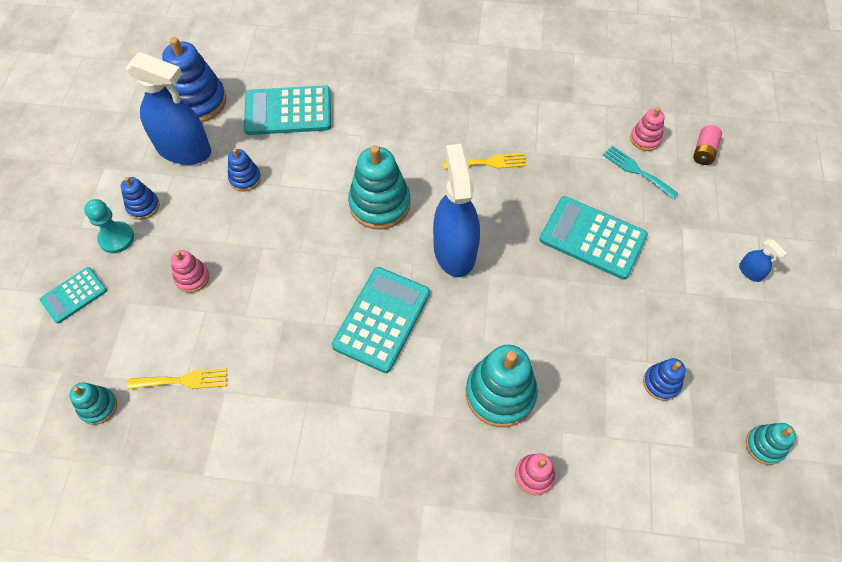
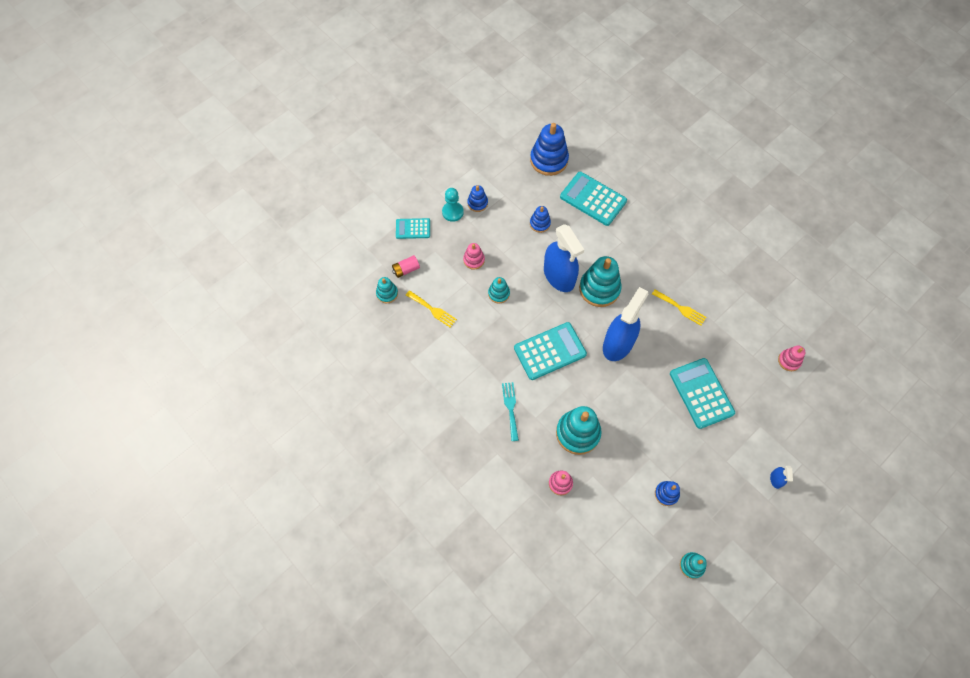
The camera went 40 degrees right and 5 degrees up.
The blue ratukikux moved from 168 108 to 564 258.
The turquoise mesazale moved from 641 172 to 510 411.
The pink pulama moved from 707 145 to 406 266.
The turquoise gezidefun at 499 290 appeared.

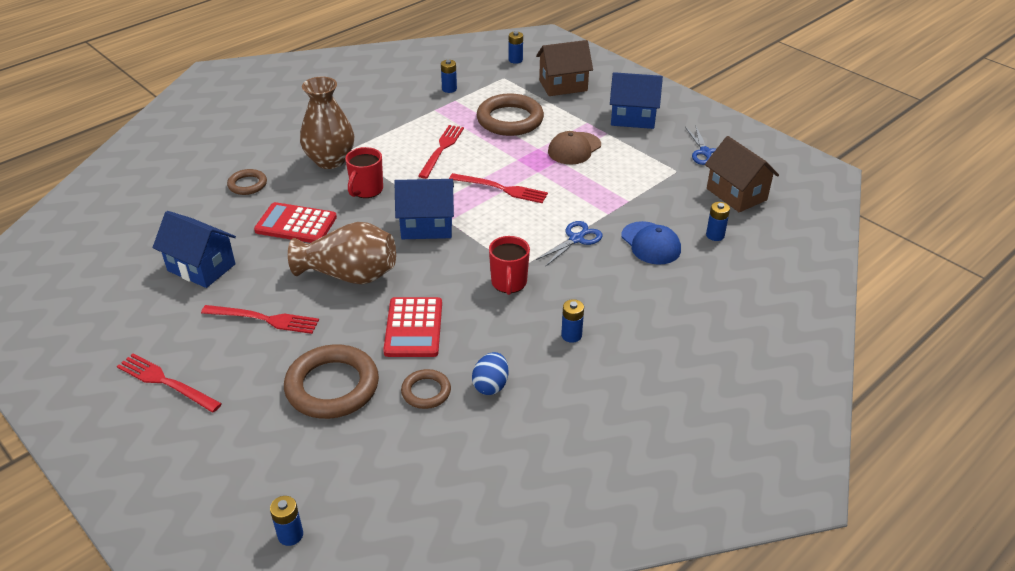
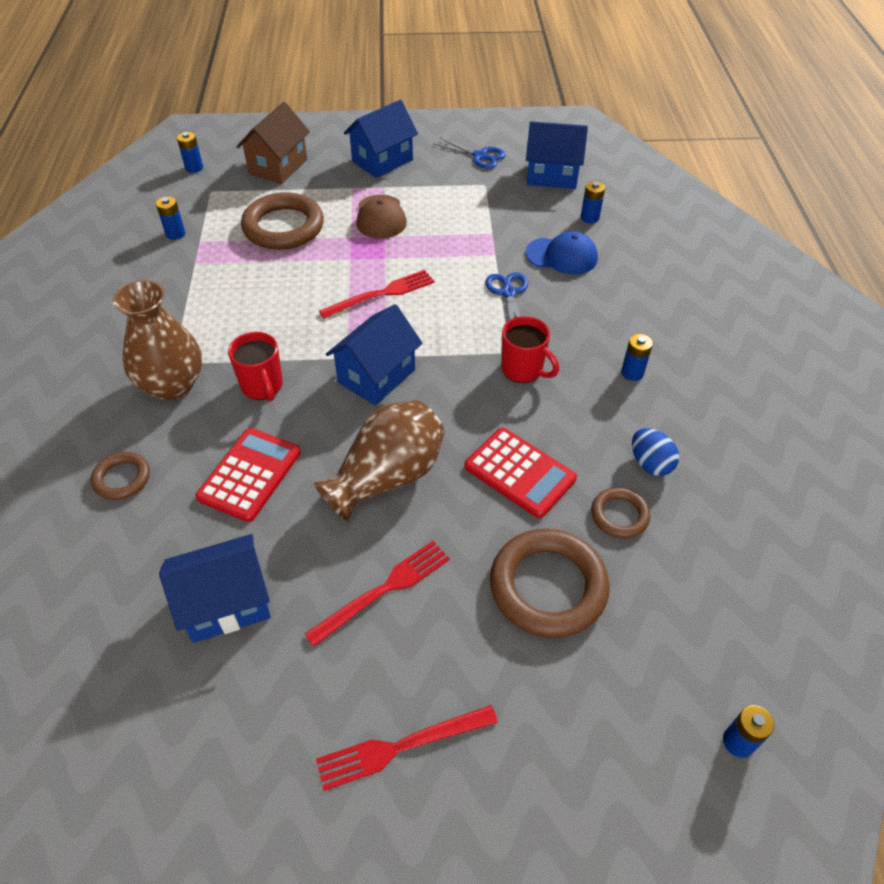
The camera went 50 degrees left and 10 degrees up.
The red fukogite at 295 222 turned 150 degrees clockwise.
The red mesazale at 441 152 disappeared.
The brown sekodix at 742 174 became the blue sekodix at 557 155.

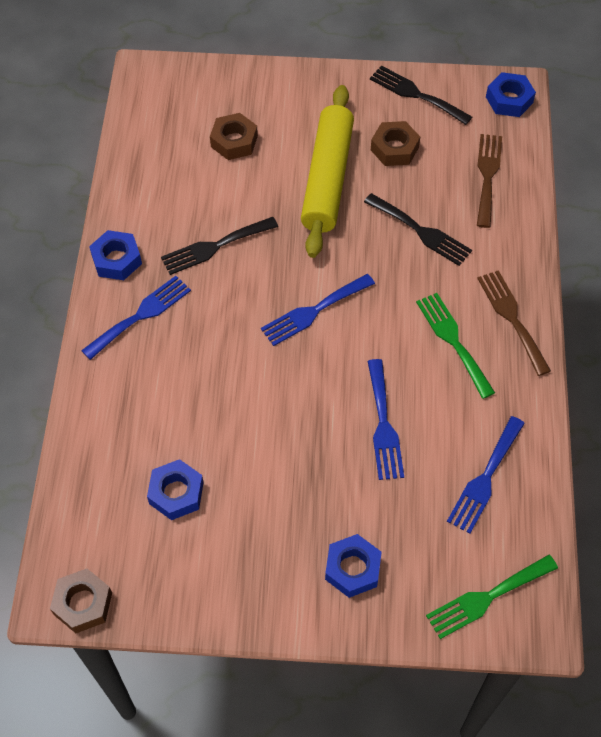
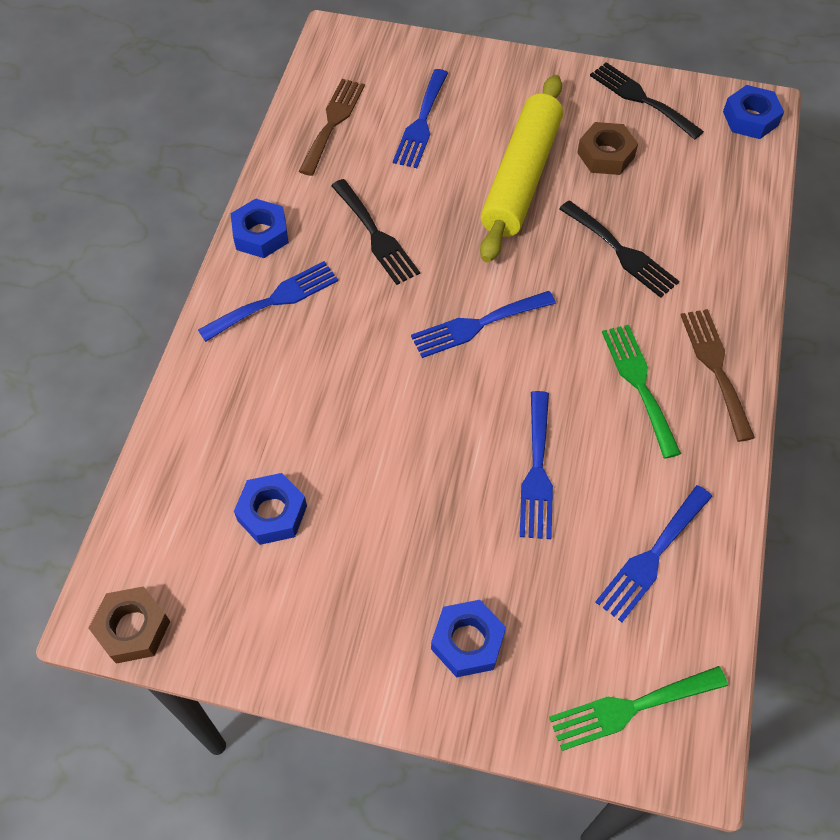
The camera went 10 degrees right and 0 degrees up.
The black mesazale at 219 246 turned 105 degrees counterclockwise.
The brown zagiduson at 234 136 was replaced by the blue mesazale at 420 118.
The brown mesazale moved from 489 181 to 332 127.

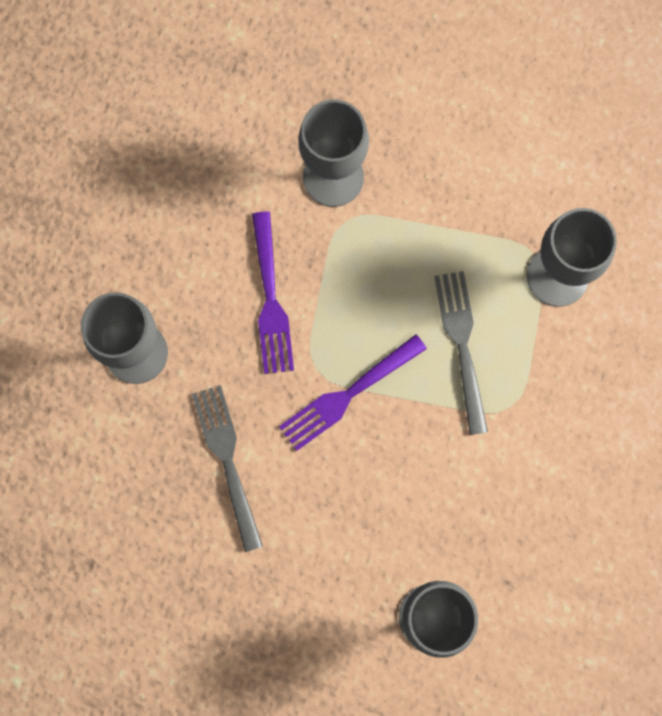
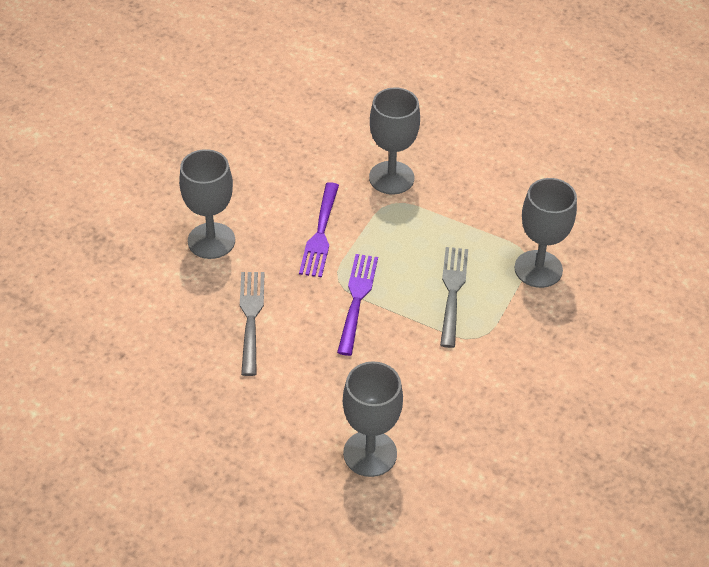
The camera went 15 degrees right and 30 degrees down.
The purple mesazale at 353 392 turned 120 degrees clockwise.

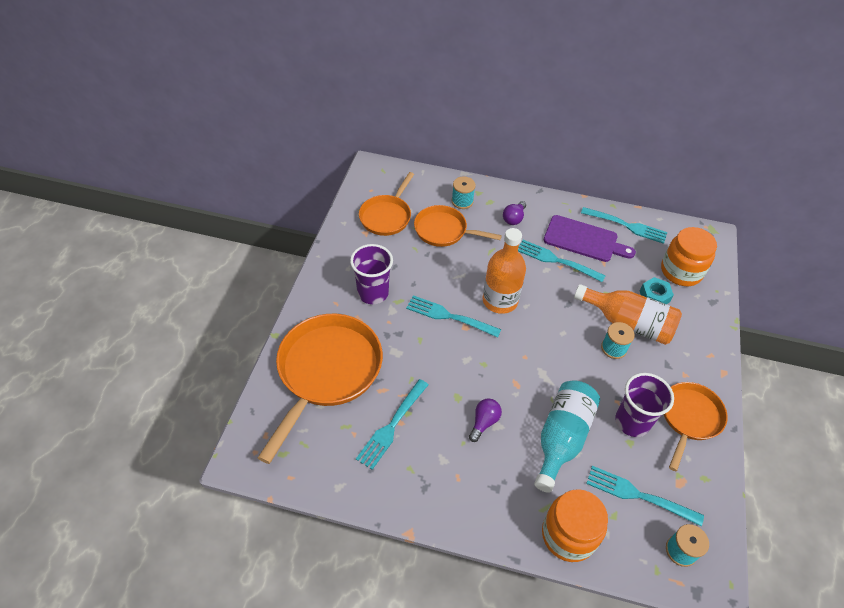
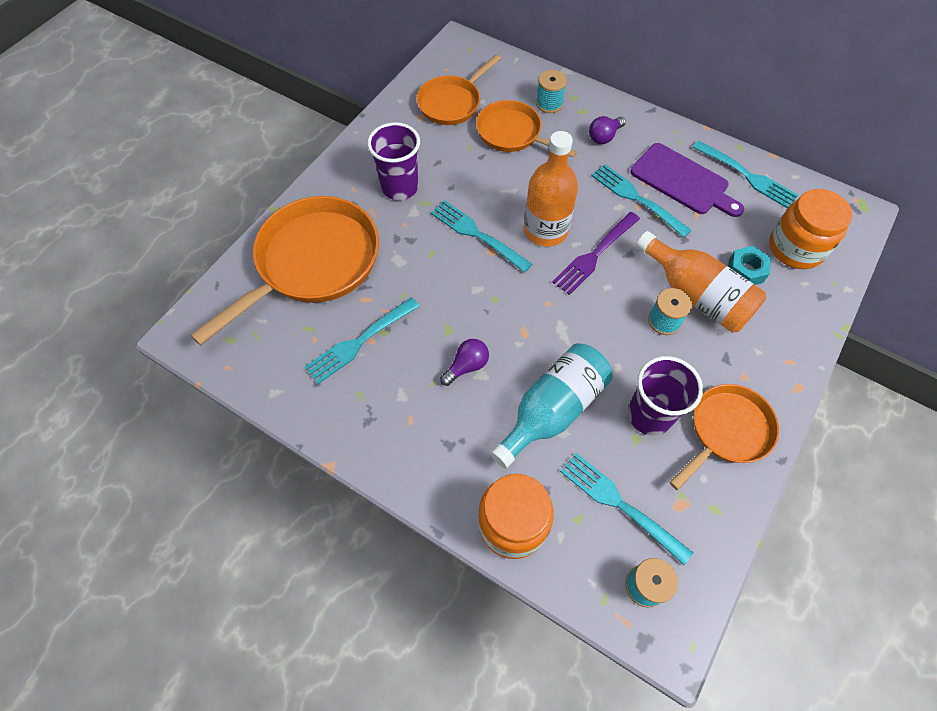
The camera went 20 degrees right and 10 degrees up.
The purple mesazale at 596 253 appeared.

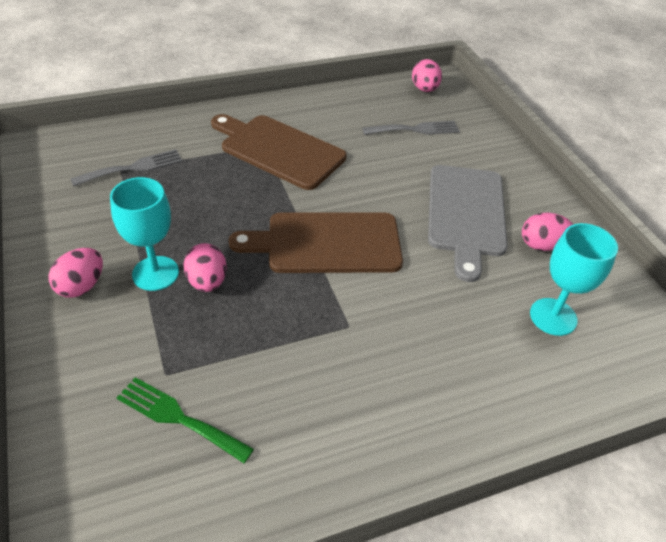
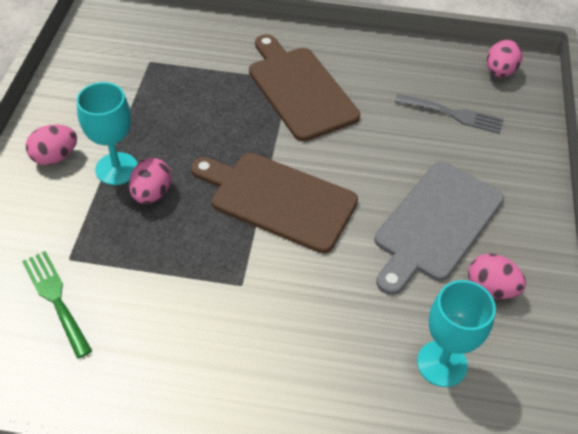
The camera went 30 degrees right and 5 degrees up.
The grey mesazale at 126 168 disappeared.

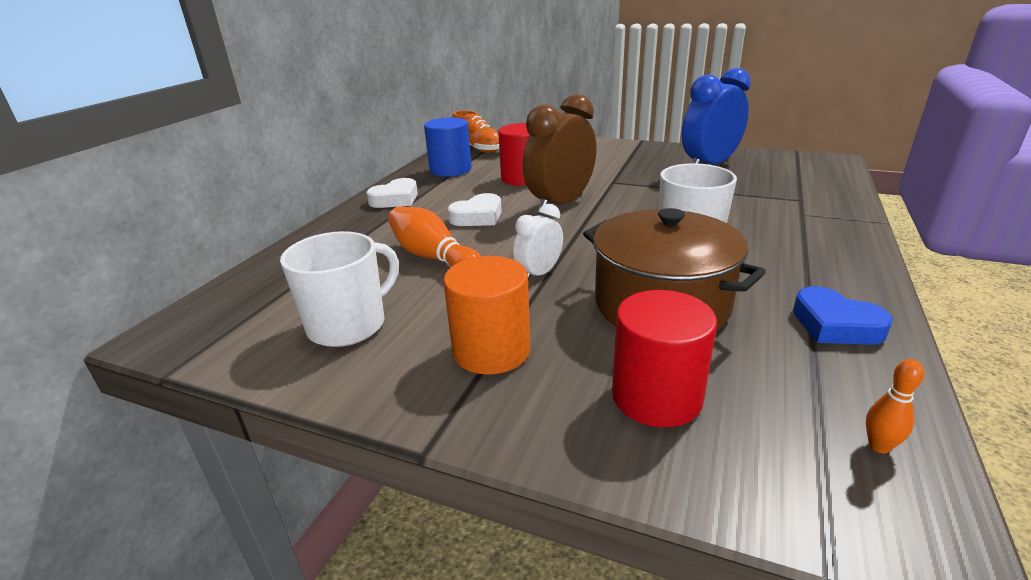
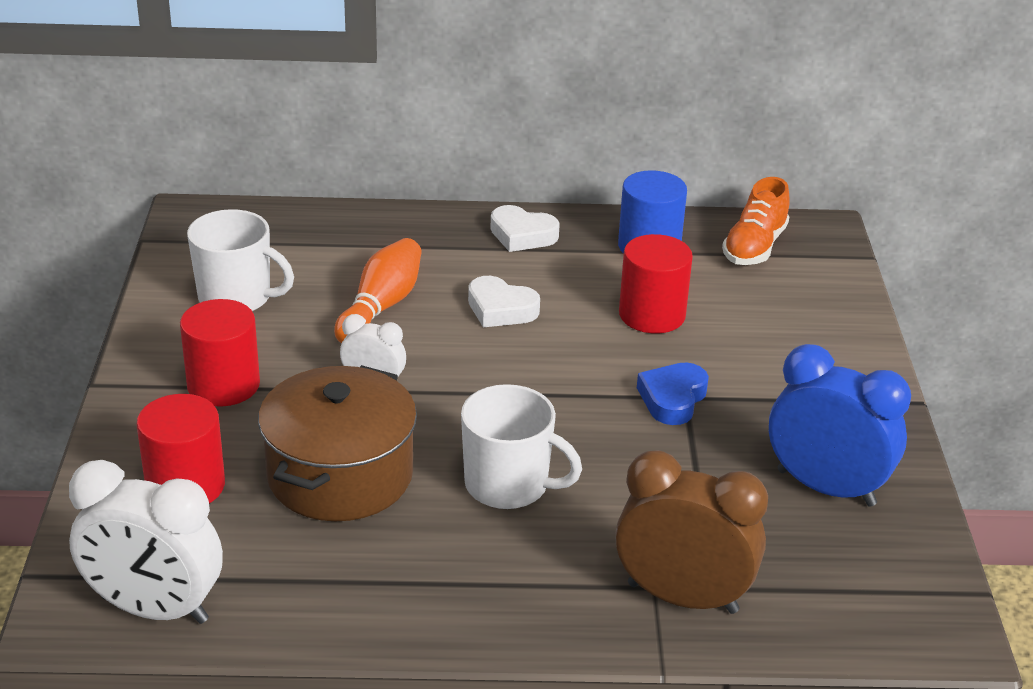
The camera went 65 degrees right and 5 degrees up.
The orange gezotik at 487 315 became the red gezotik at 220 353.
The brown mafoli moved from 560 152 to 691 532.
The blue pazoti moved from 843 315 to 673 393.
The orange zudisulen at 895 406 was replaced by the white mafoli at 146 542.

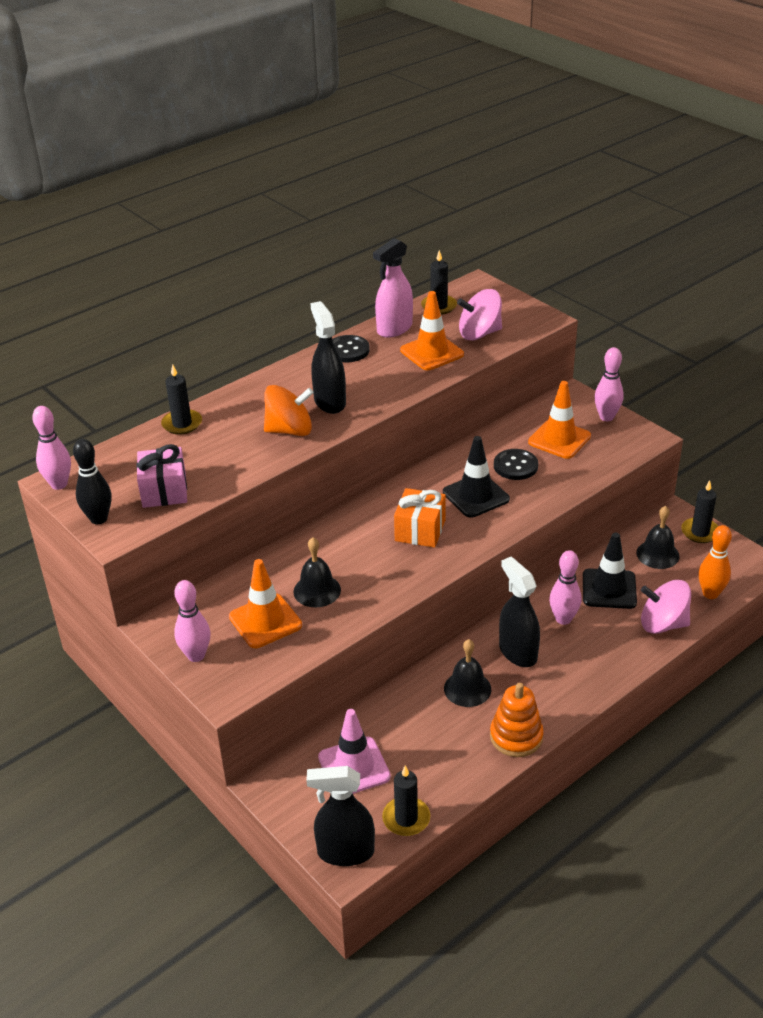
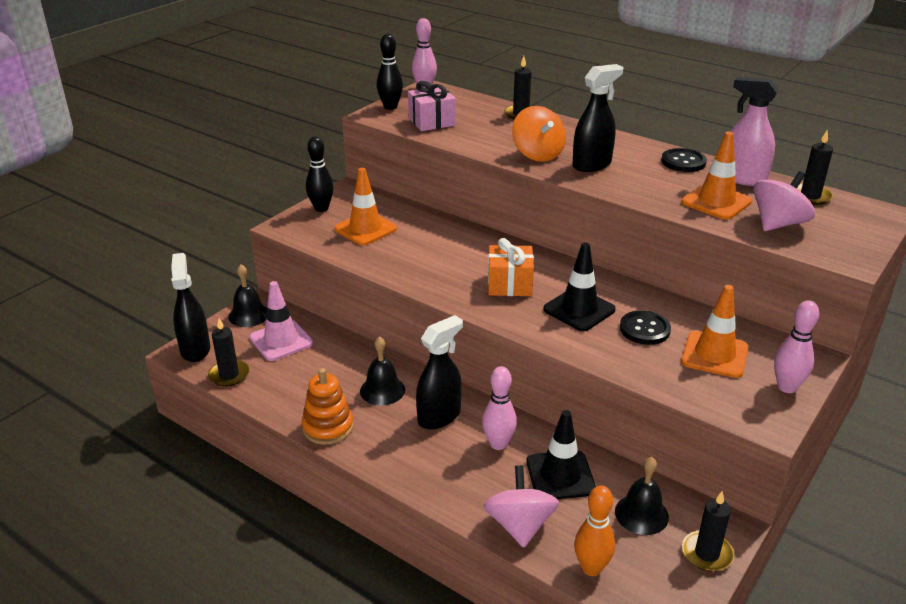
The camera went 75 degrees right and 5 degrees down.
The pink zudisulen at 192 621 became the black zudisulen at 320 174.
The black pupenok moved from 317 572 to 247 295.
The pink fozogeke at 479 314 turned 75 degrees clockwise.

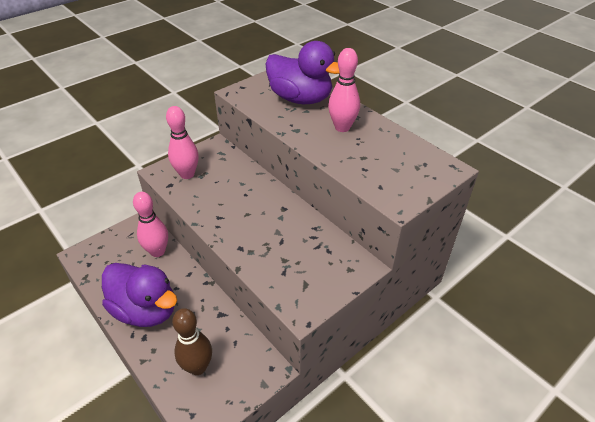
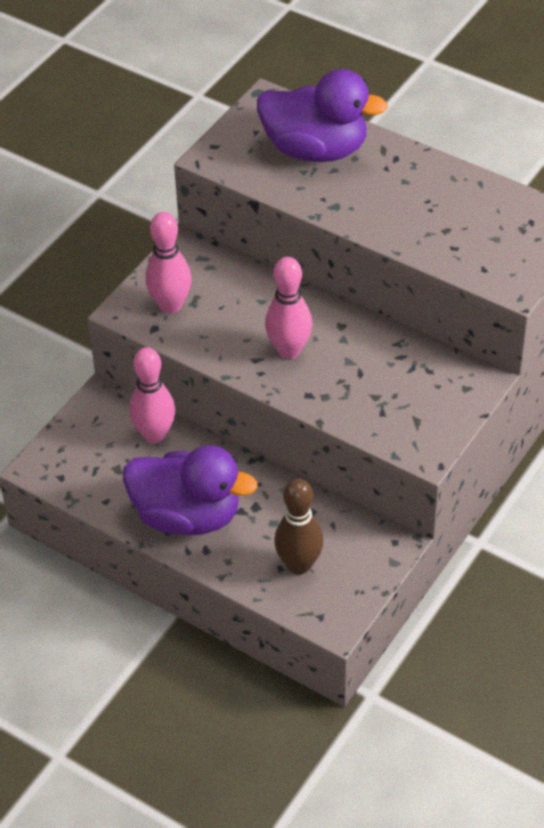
The camera went 15 degrees left and 5 degrees up.
The pink zudisulen moved from 344 90 to 288 308.

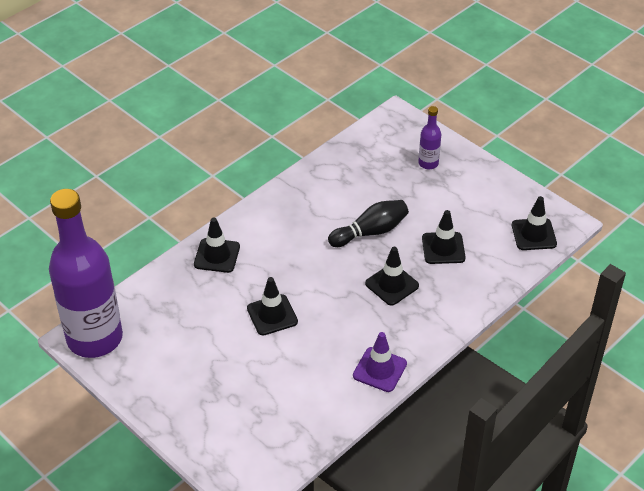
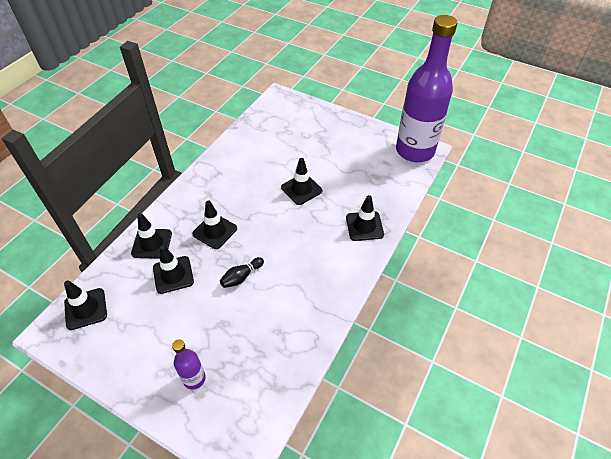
The camera went 165 degrees right and 5 degrees up.
The black zudisulen at 368 223 changed to 0.63 times the size.
The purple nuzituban at 380 362 disappeared.
The black nuzituban at 151 236 appeared.

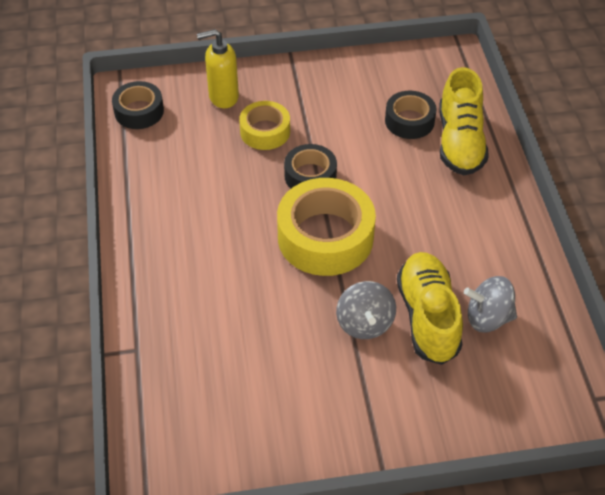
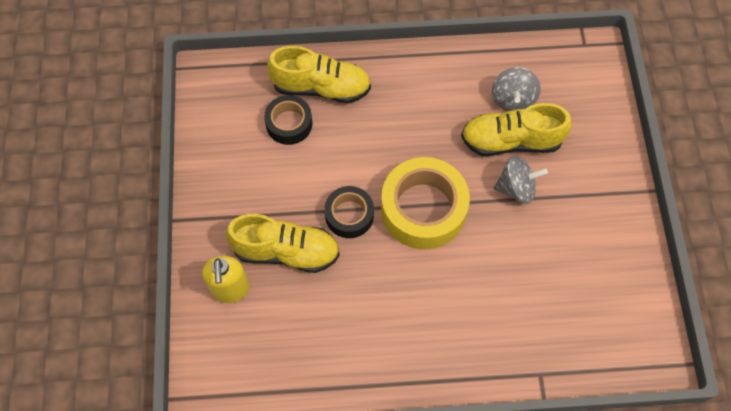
The camera went 85 degrees left and 15 degrees up.
The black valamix at 138 105 disappeared.
The yellow valamix at 264 125 was replaced by the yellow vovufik at 283 243.

